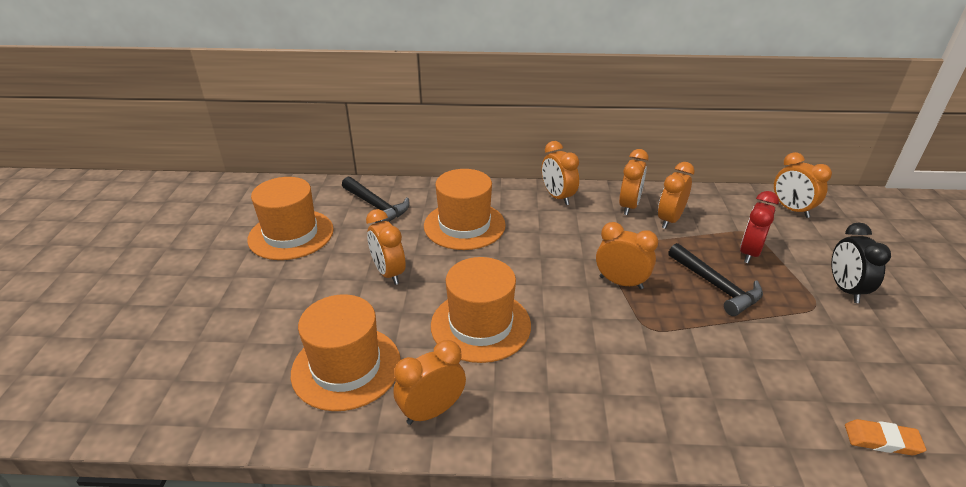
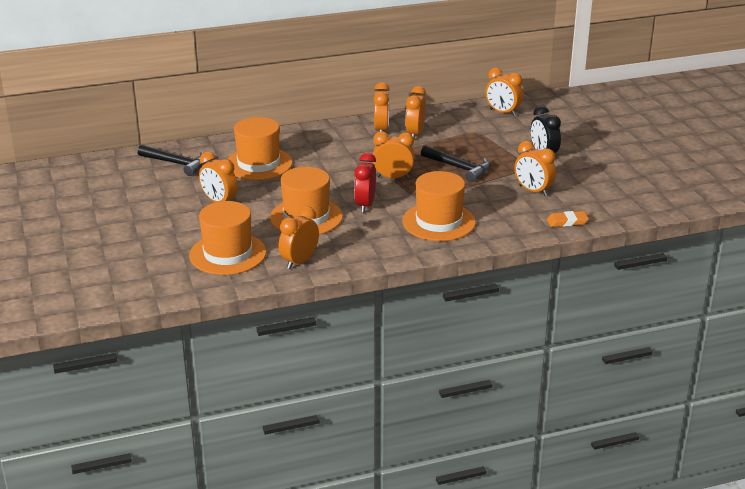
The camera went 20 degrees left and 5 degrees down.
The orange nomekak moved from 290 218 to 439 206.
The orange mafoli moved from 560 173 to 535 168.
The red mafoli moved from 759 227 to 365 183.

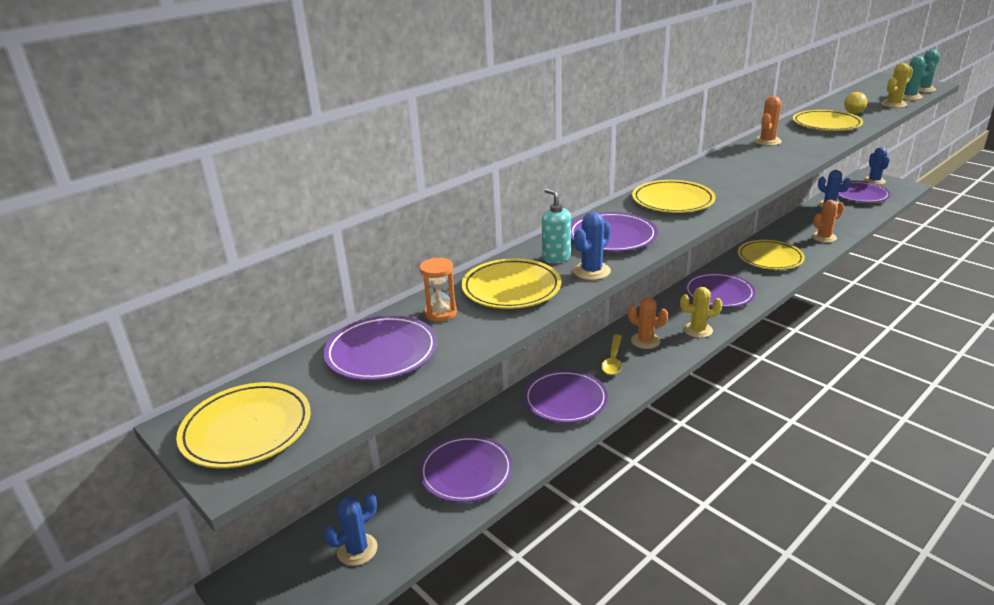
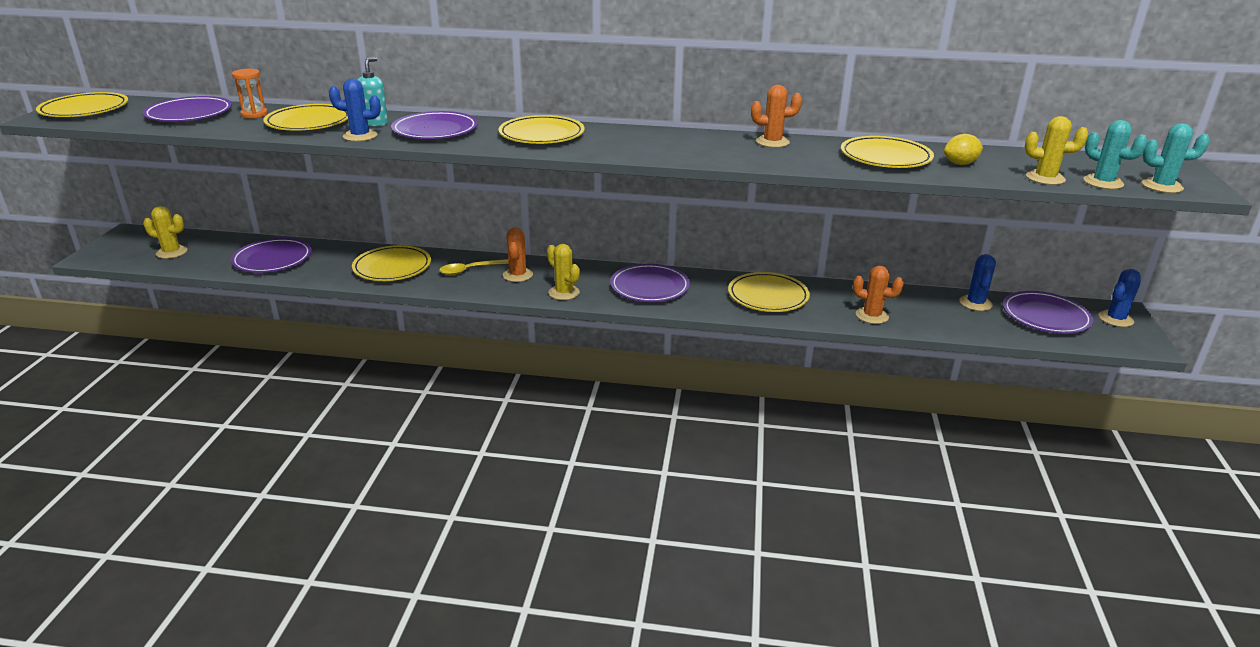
The camera went 50 degrees right and 0 degrees up.
The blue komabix at 351 529 became the yellow komabix at 165 232.
The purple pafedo at 566 396 became the yellow pafedo at 391 263.

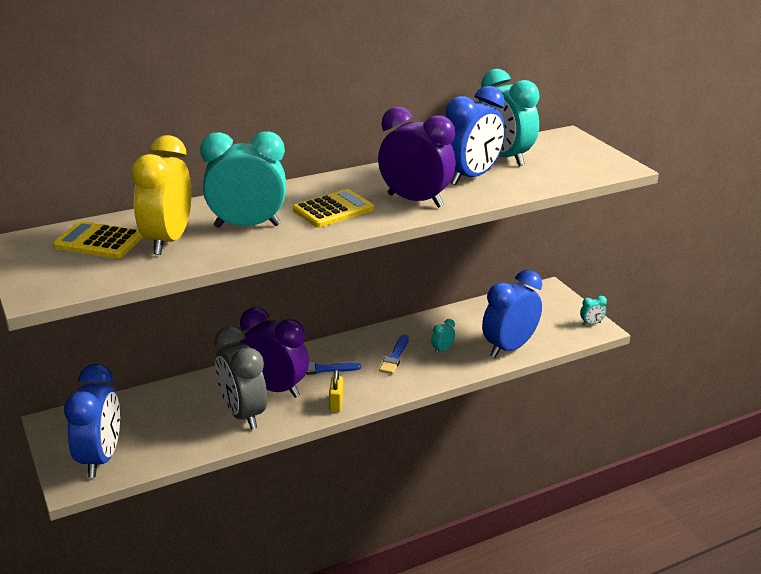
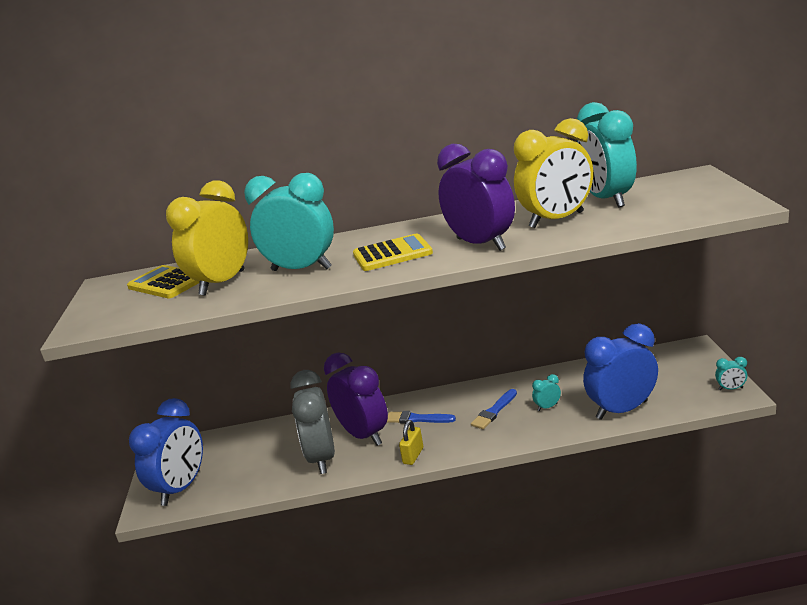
The camera went 25 degrees right and 5 degrees down.
The blue mafoli at 475 135 became the yellow mafoli at 553 173.

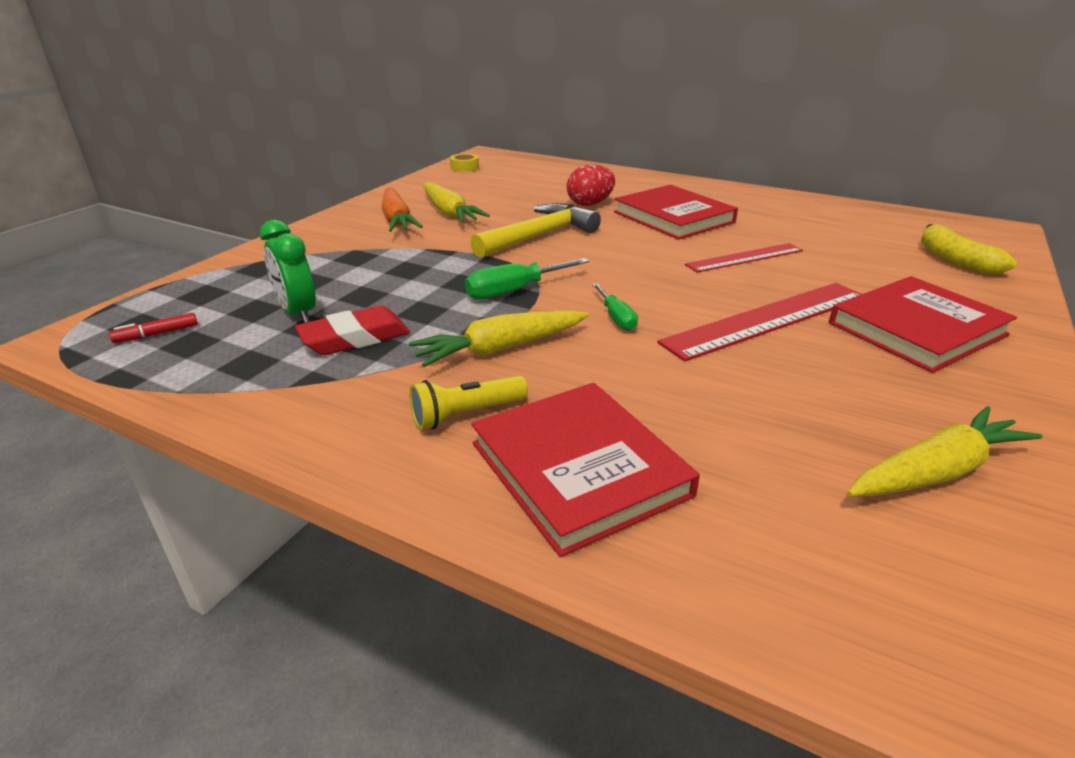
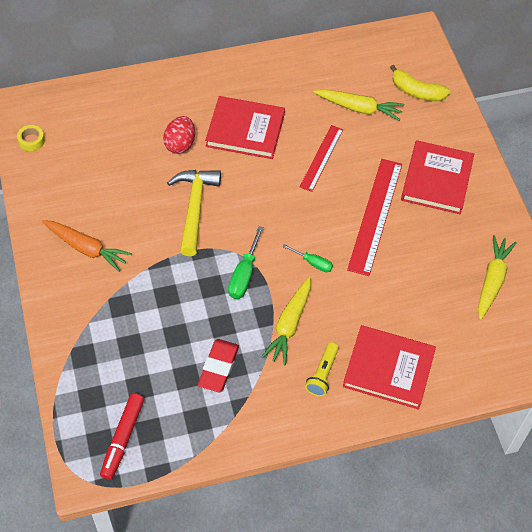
The camera went 45 degrees left and 25 degrees up.
The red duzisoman at 153 328 changed to 1.90 times the size.
The green mafoli at 288 271 disappeared.
The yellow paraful moved from 456 202 to 359 105.

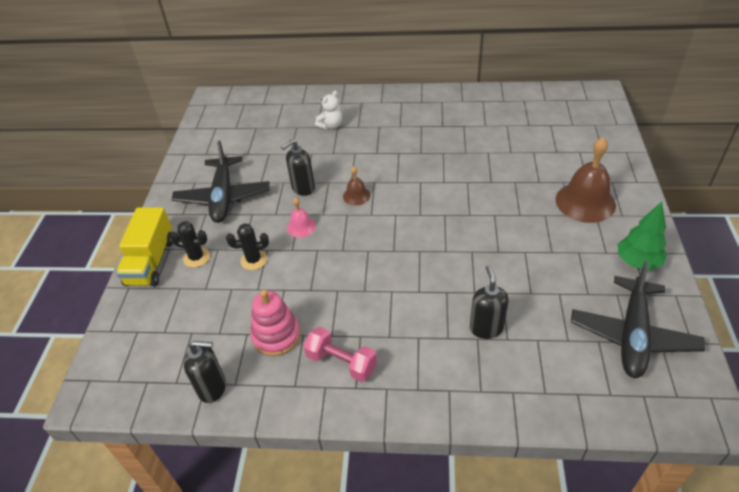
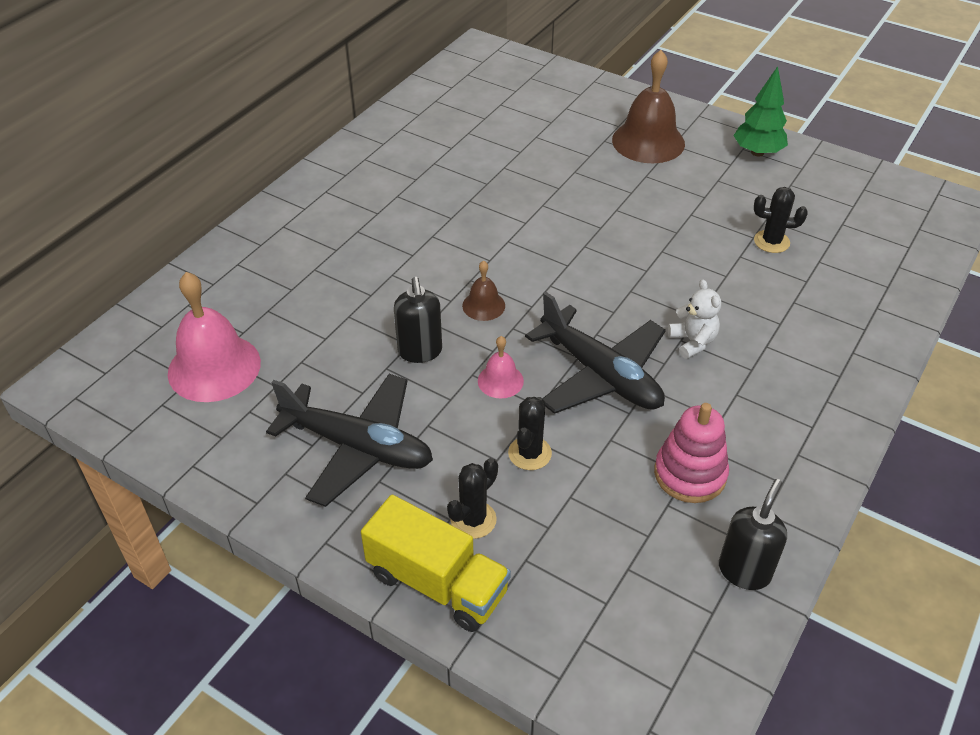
The camera went 65 degrees left and 0 degrees up.
The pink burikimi at 340 354 disappeared.
The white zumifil moved from 328 110 to 694 319.
The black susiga at 489 302 disappeared.
The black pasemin moved from 638 319 to 595 353.
The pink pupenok at 214 337 appeared.
The black komabix at 781 220 appeared.

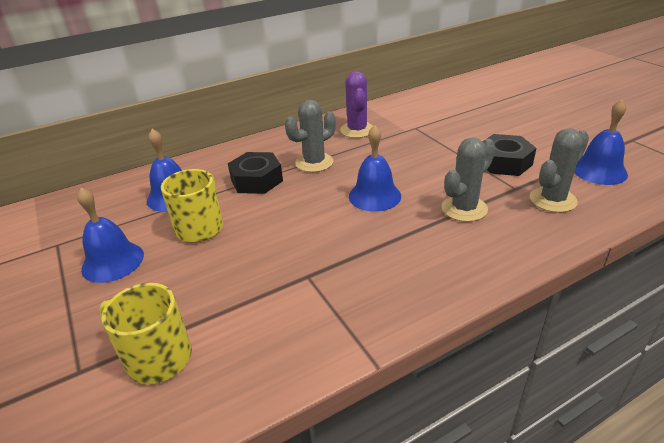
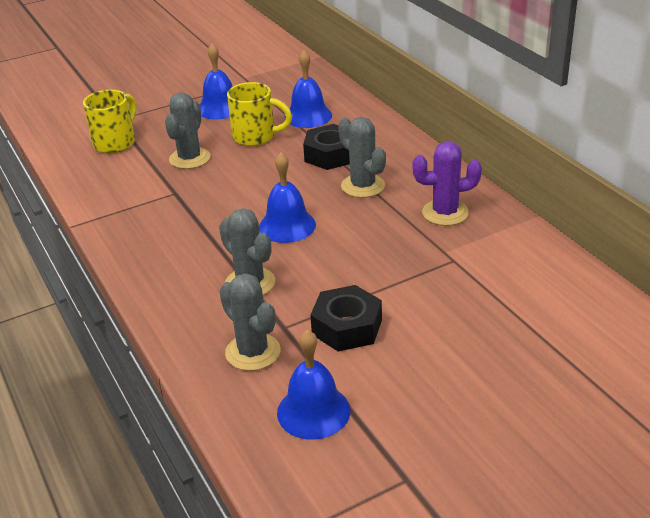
The camera went 90 degrees right and 0 degrees up.
The grey komabix at 187 131 appeared.

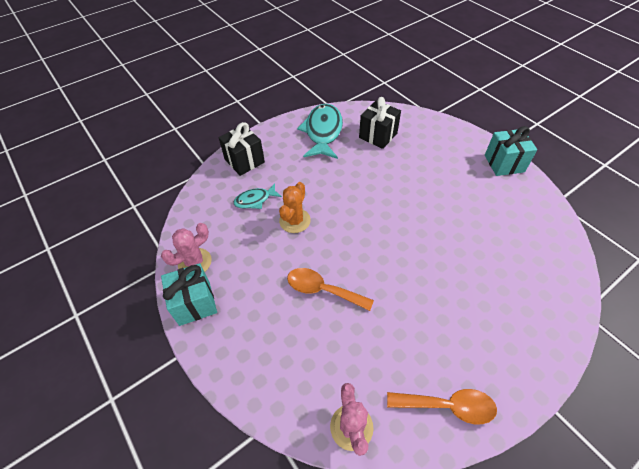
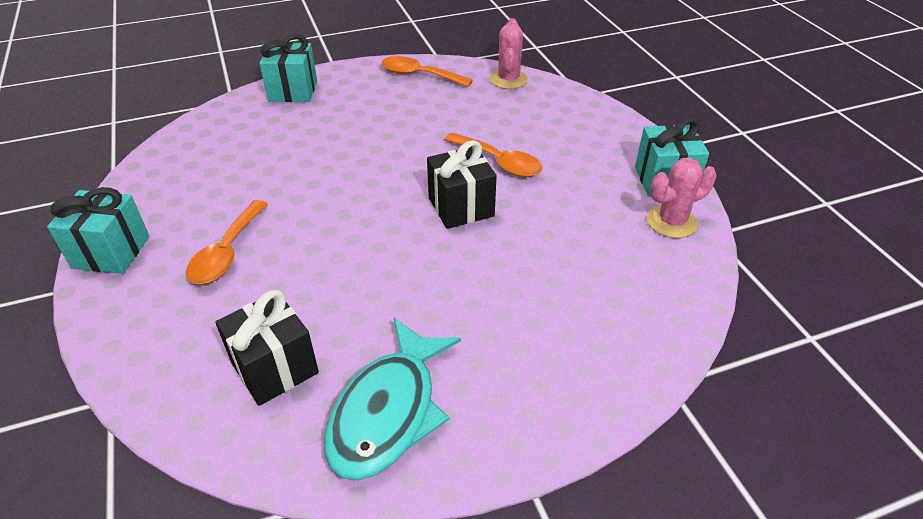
The camera went 165 degrees left and 10 degrees down.
The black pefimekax moved from 242 149 to 462 184.
The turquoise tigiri at 258 196 disappeared.
The orange komabix at 295 207 disappeared.
The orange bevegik at 227 242 appeared.
The turquoise pefimekax at 288 68 appeared.

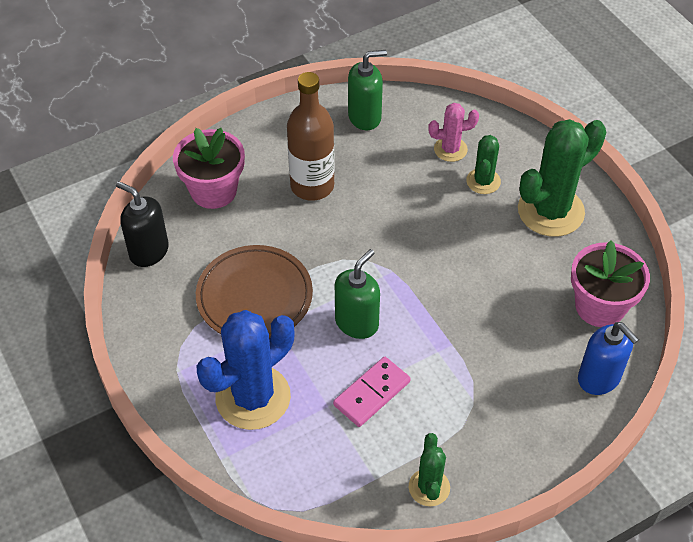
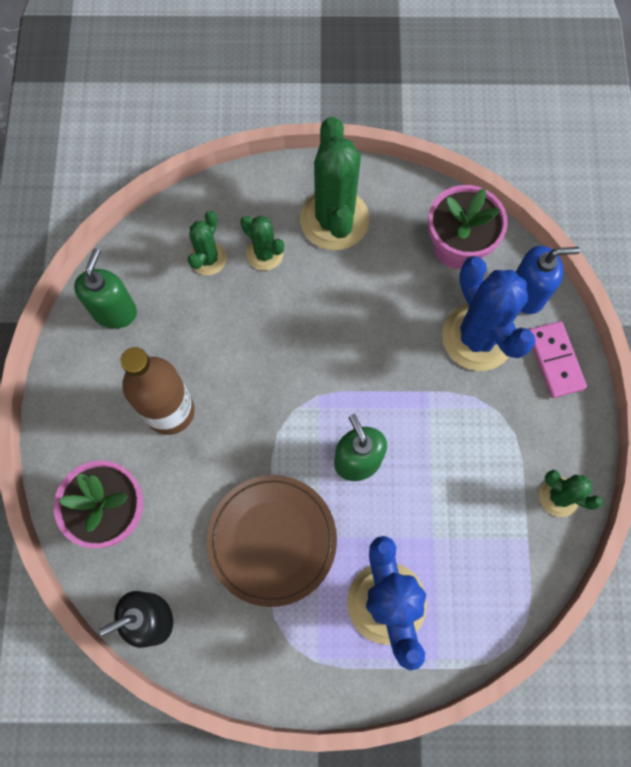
The camera went 60 degrees left and 20 degrees up.
The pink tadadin moved from 372 392 to 558 359.
The pink komabix at 453 132 became the green komabix at 207 243.
The blue komabix at 489 313 appeared.

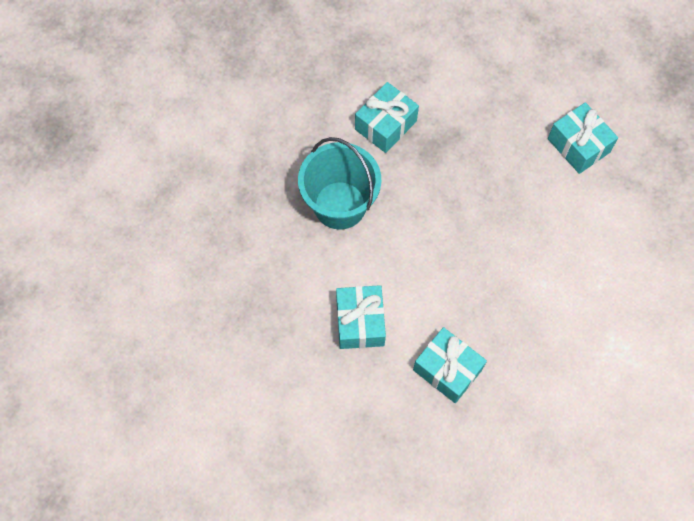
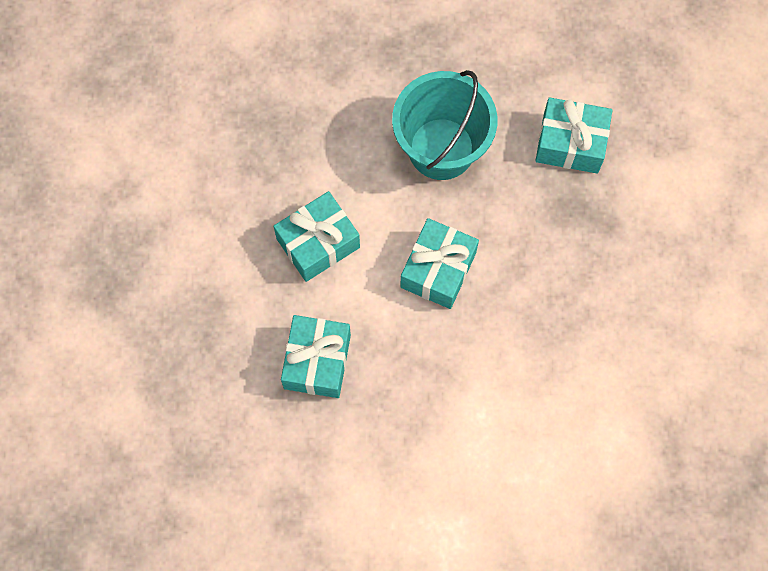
The camera went 60 degrees right and 5 degrees up.
The turquoise pefimekax moved from 583 138 to 439 263.

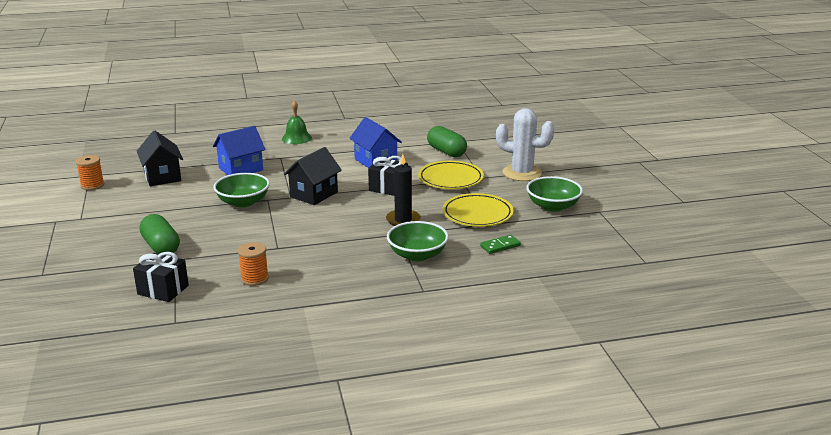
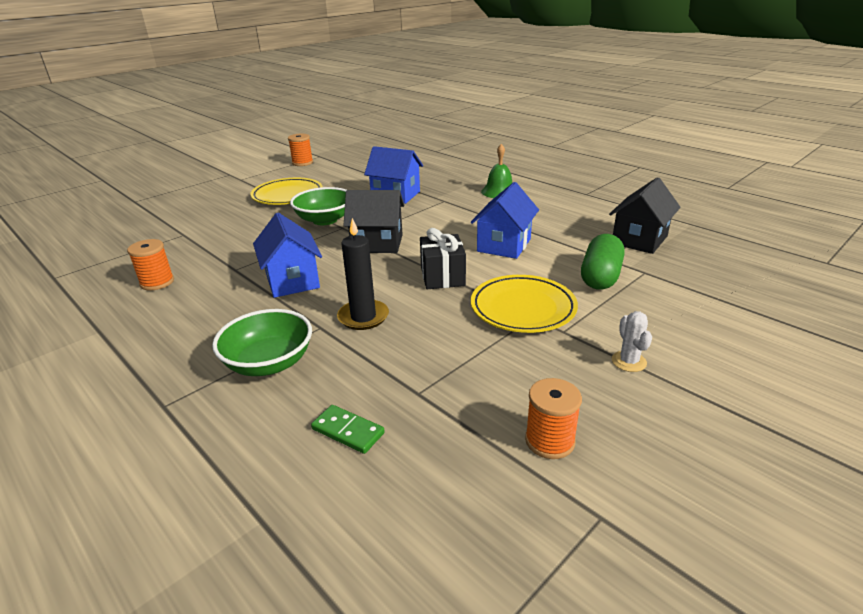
The camera went 60 degrees right and 5 degrees up.
The black pefimekax at 161 277 disappeared.
The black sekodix moved from 160 158 to 645 215.
The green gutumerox at 159 234 disappeared.
The yellow pafedo moved from 478 210 to 286 191.
The white komabix at 525 144 changed to 0.46 times the size.
The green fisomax at 554 194 was replaced by the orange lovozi at 553 418.
The blue sekodix at 287 255 appeared.

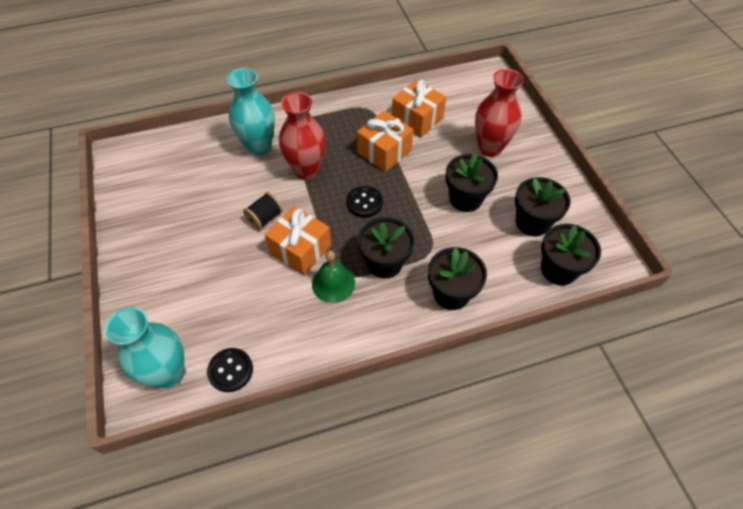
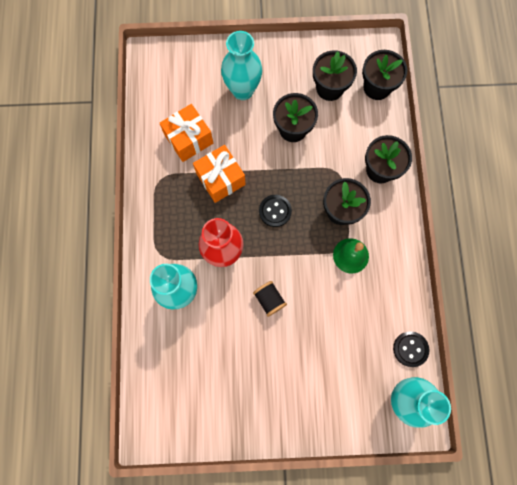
The camera went 75 degrees left and 20 degrees up.
The orange pefimekax at 298 240 disappeared.
The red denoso at 499 113 became the turquoise denoso at 241 65.

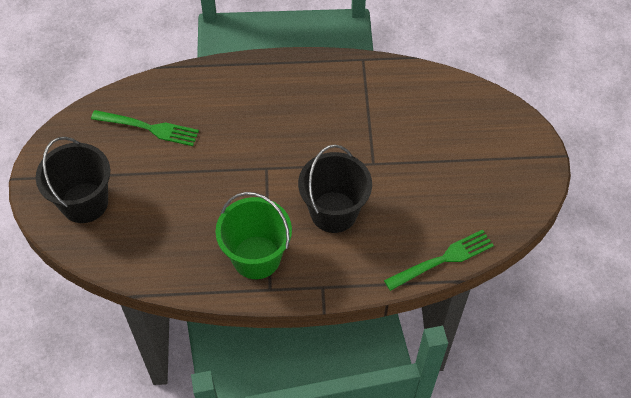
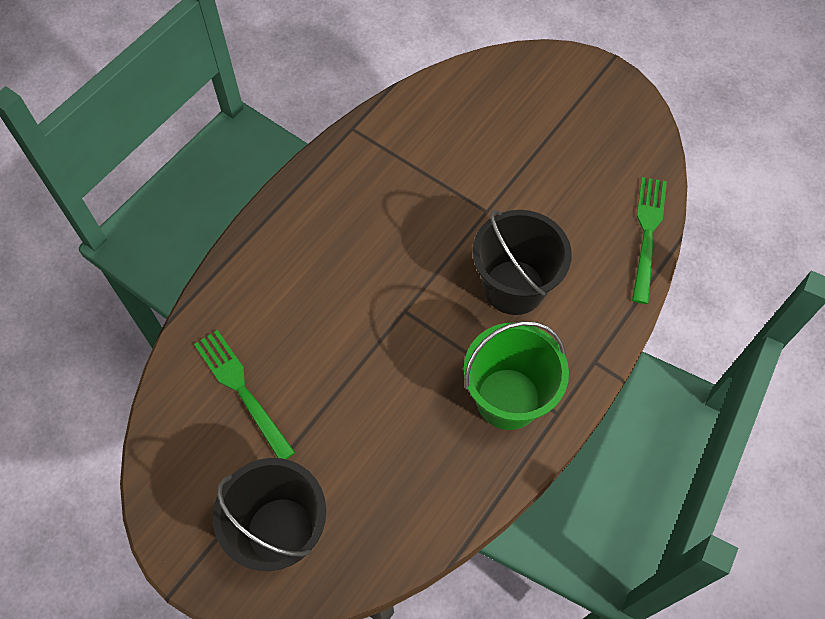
The camera went 50 degrees left and 5 degrees up.
The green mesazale at 145 128 turned 90 degrees counterclockwise.

